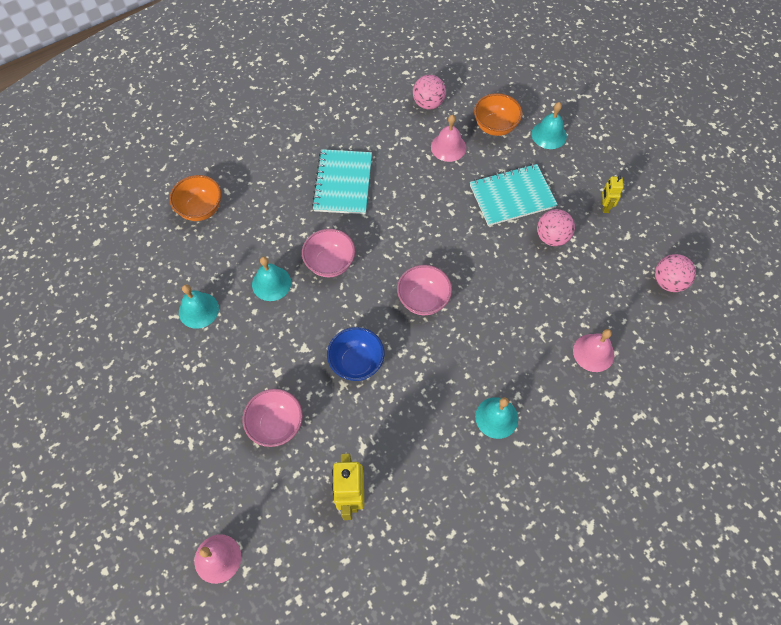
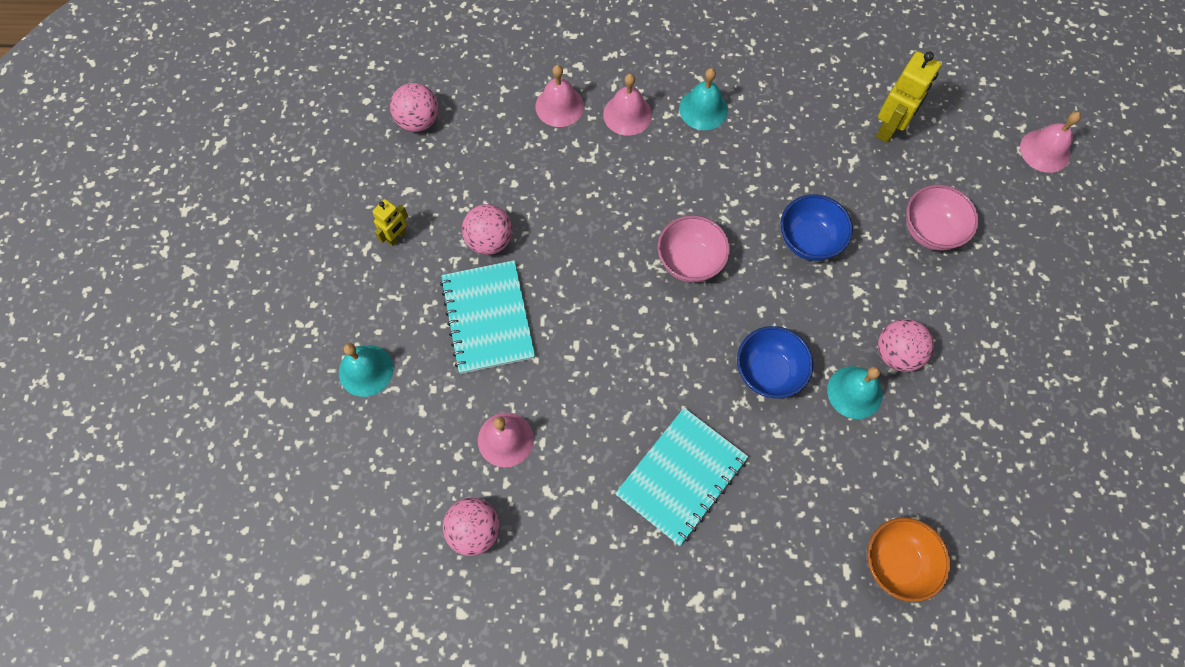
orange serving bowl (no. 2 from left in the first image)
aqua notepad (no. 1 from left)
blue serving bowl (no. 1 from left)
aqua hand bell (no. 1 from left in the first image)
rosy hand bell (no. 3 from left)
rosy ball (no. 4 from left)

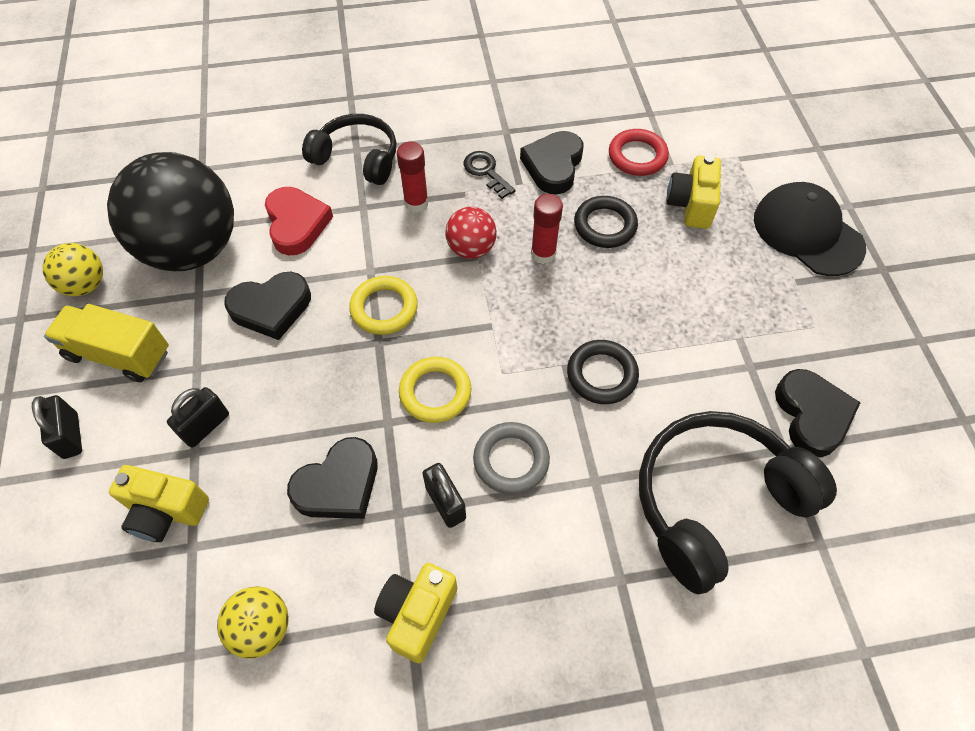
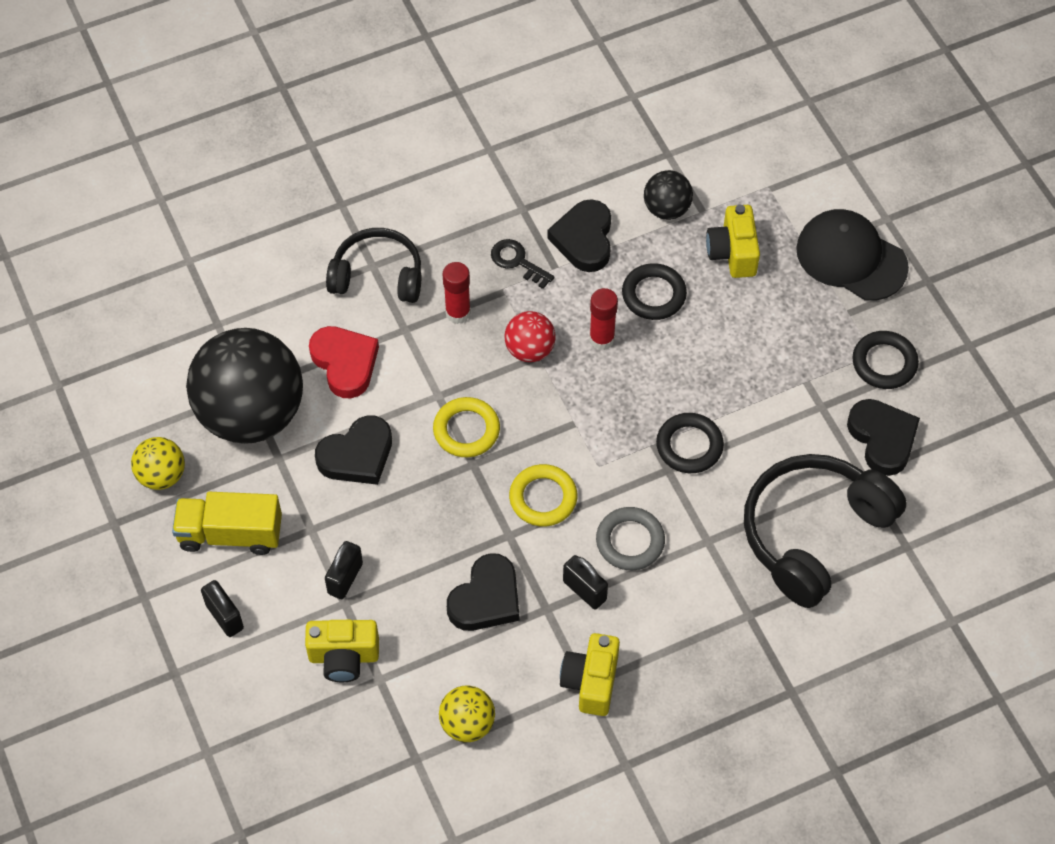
black ball (no. 2 from left)
black hoop (no. 3 from left)

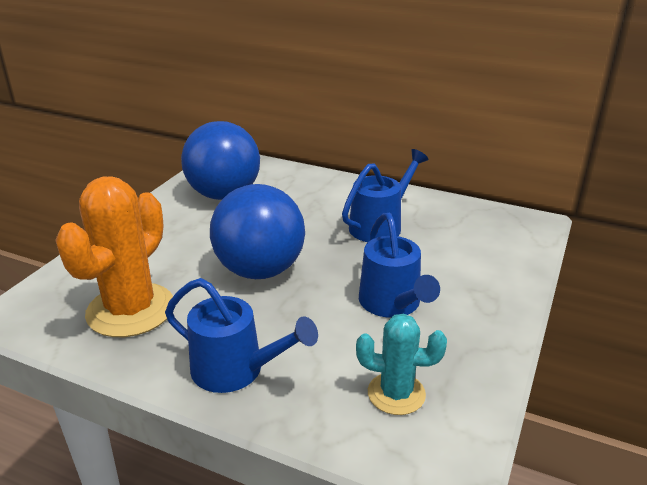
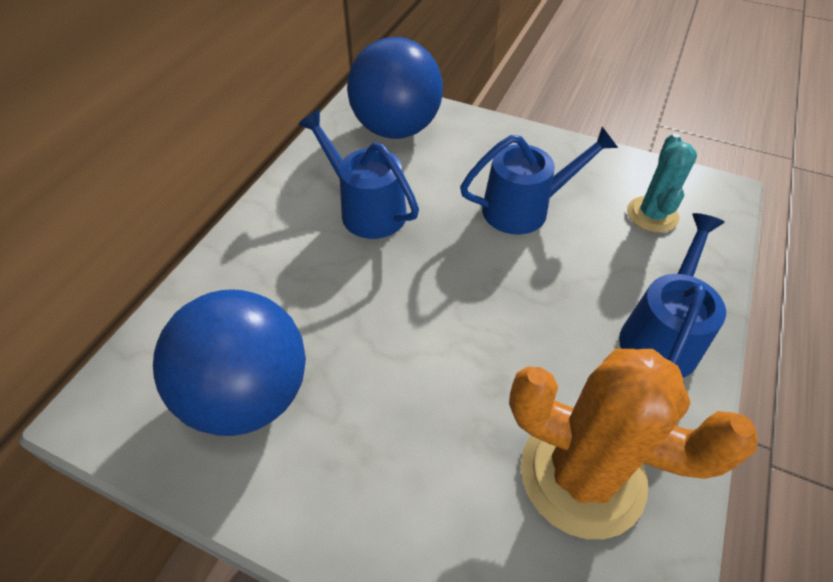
blue ball (no. 2 from left)

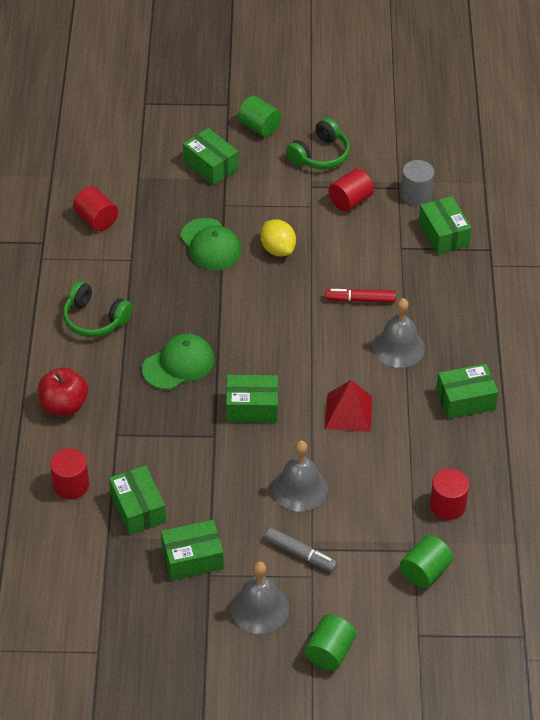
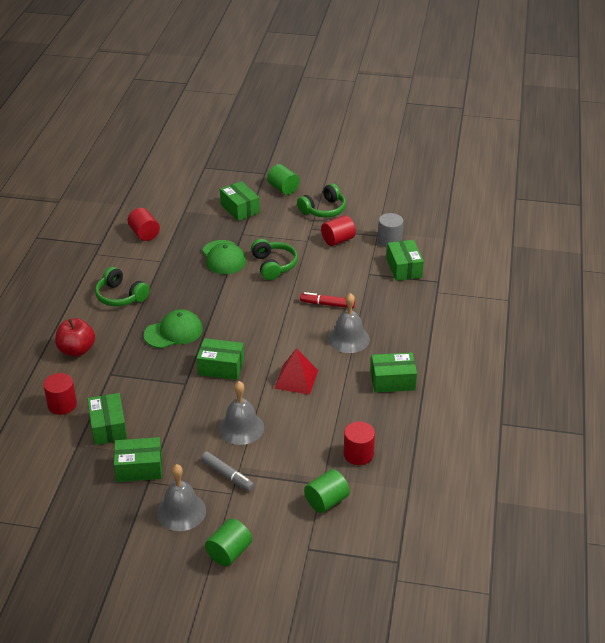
leaf-green headset (no. 2 from left)

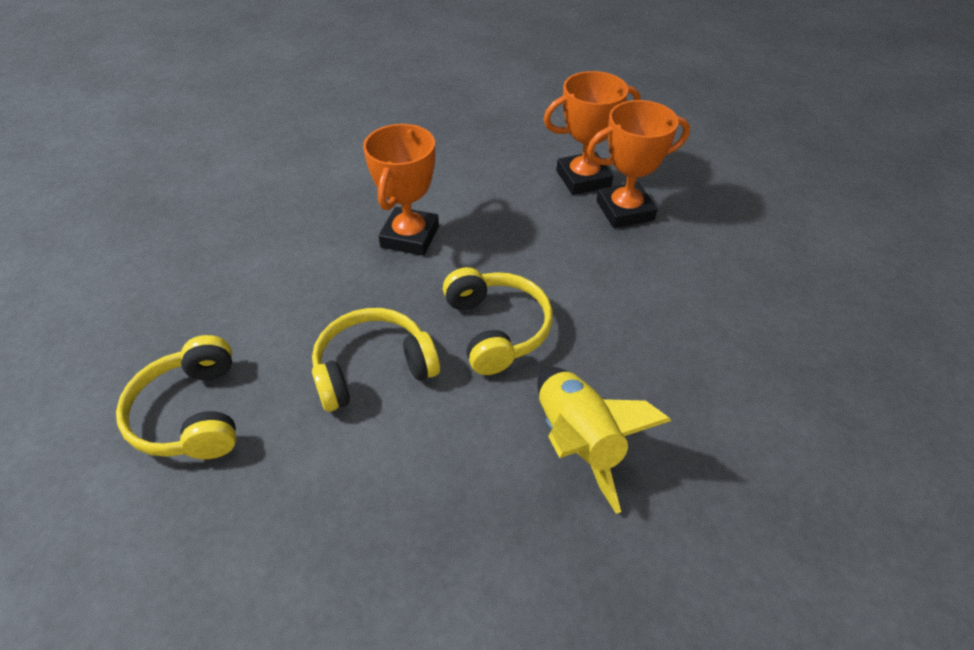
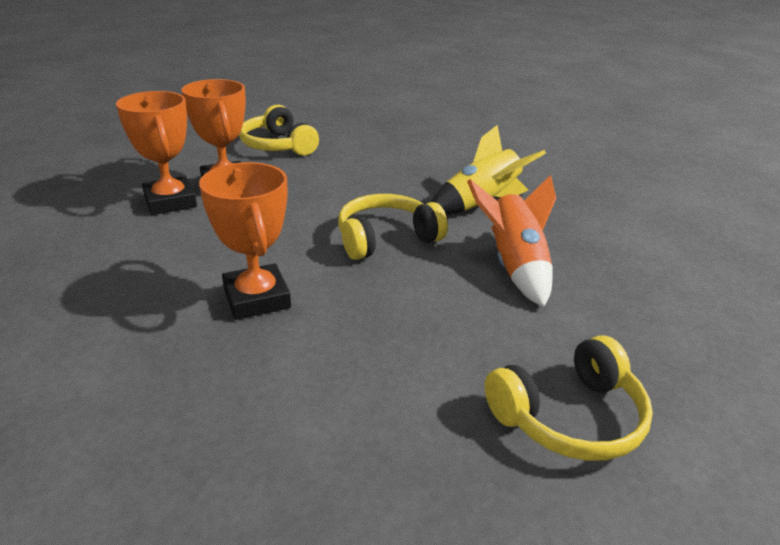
orange prize cup (no. 3 from left)
golden headset (no. 1 from left)
orange spaceship

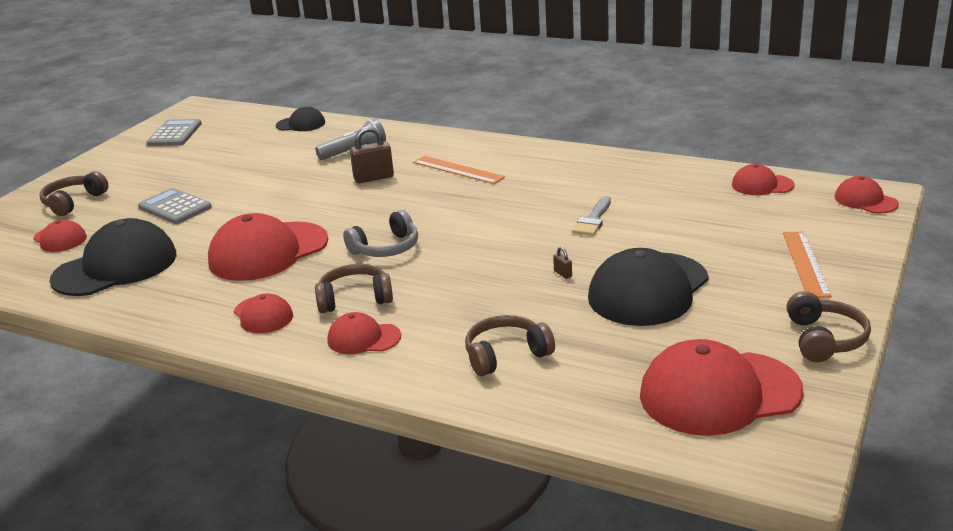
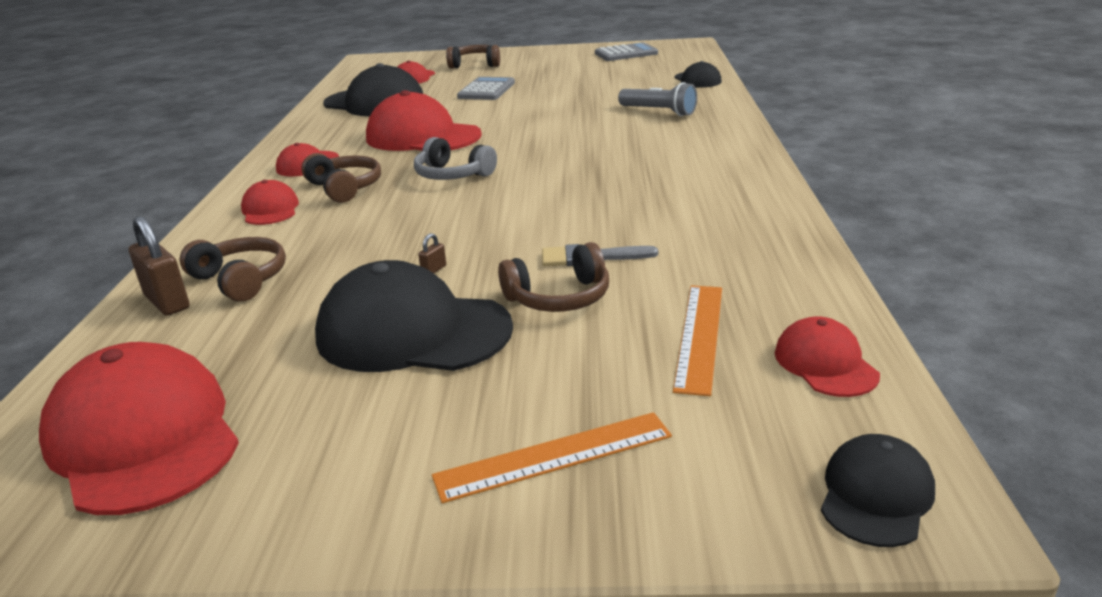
brown lock (no. 1 from left)
orange straightedge (no. 2 from left)
black baseball cap (no. 4 from left)
brown headset (no. 4 from left)

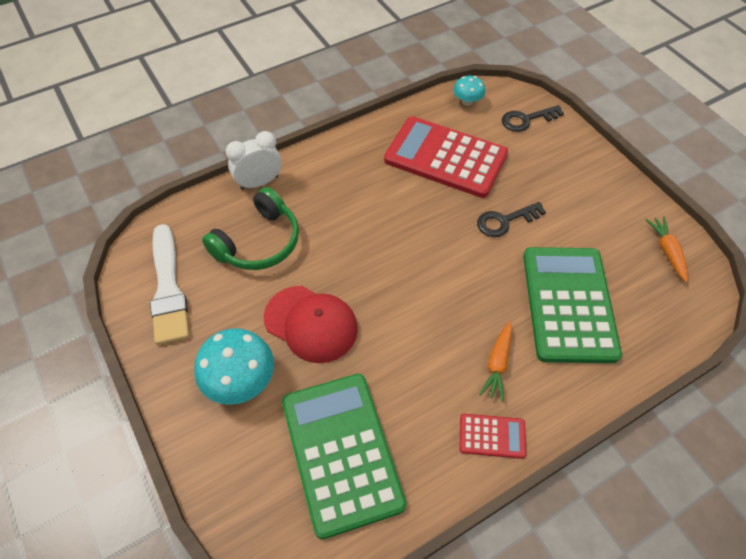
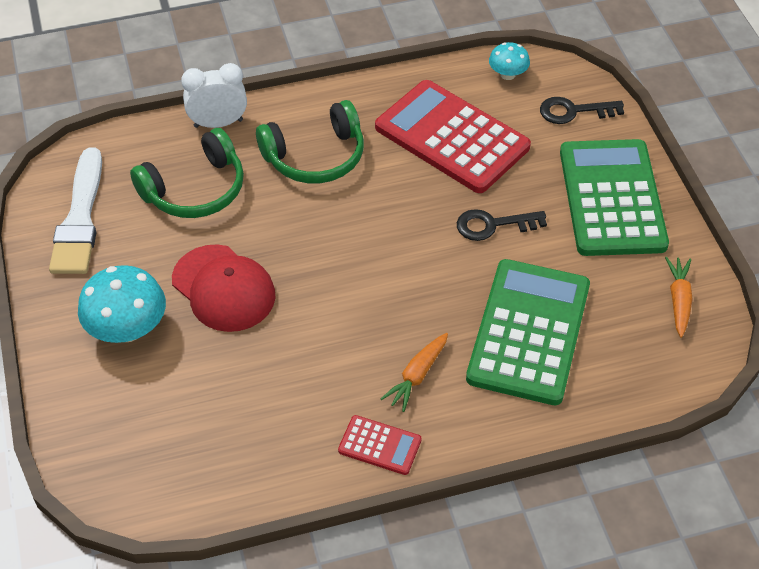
leaf-green calculator (no. 2 from left)
leaf-green headset (no. 2 from left)

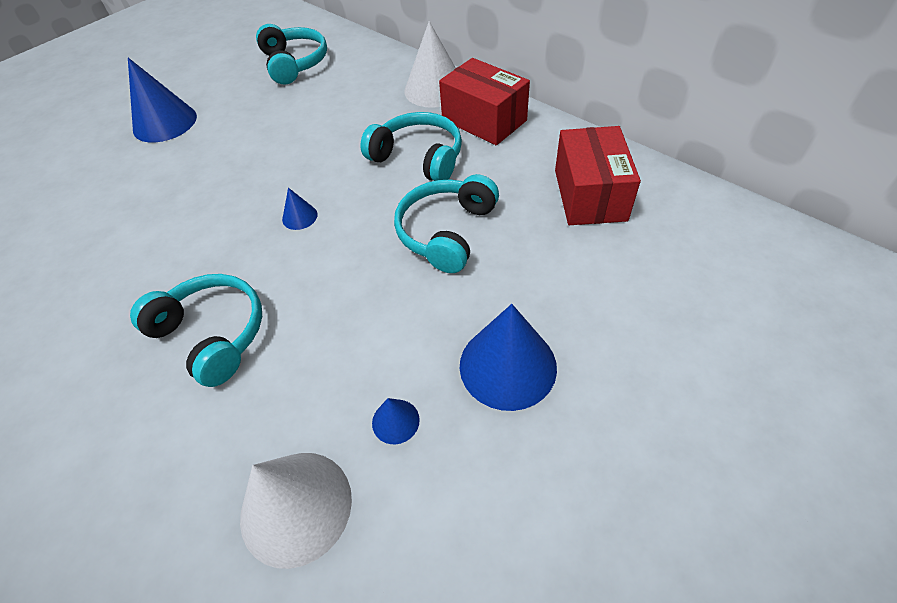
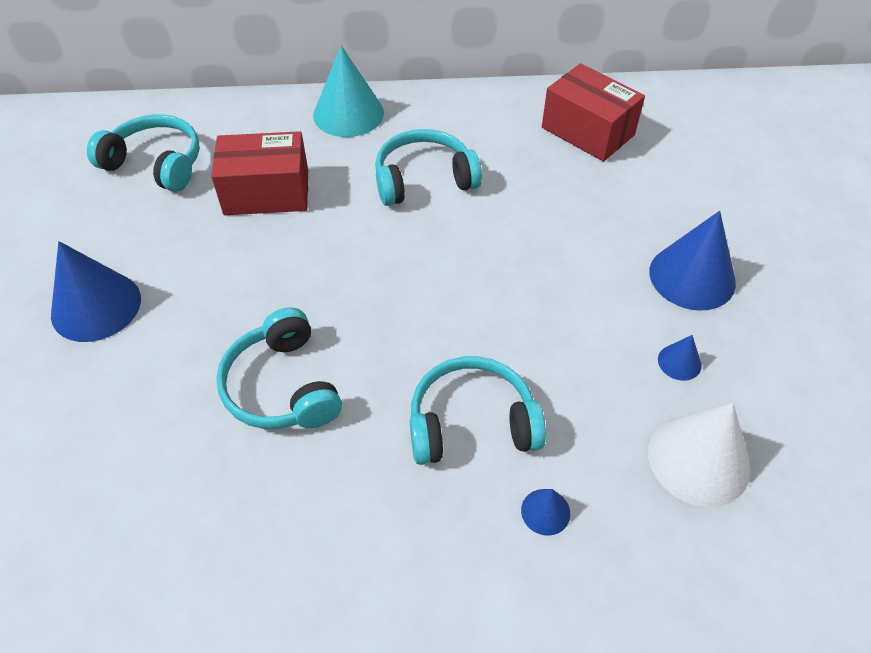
aqua cone shape
scarlet box (no. 1 from left)
aqua headset (no. 2 from left)
blue cone shape (no. 2 from left)

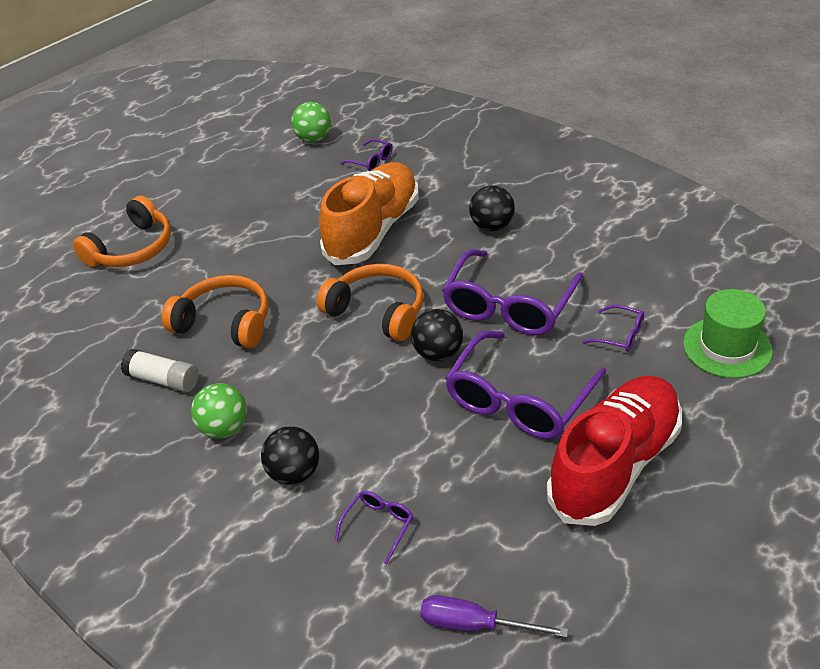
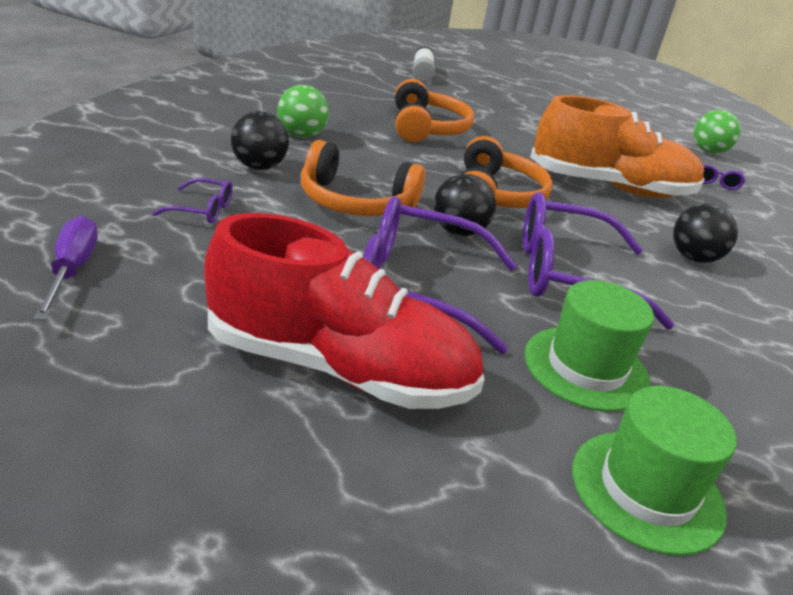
orange headset (no. 1 from left)
leaf-green tall hat (no. 1 from left)
white glue stick

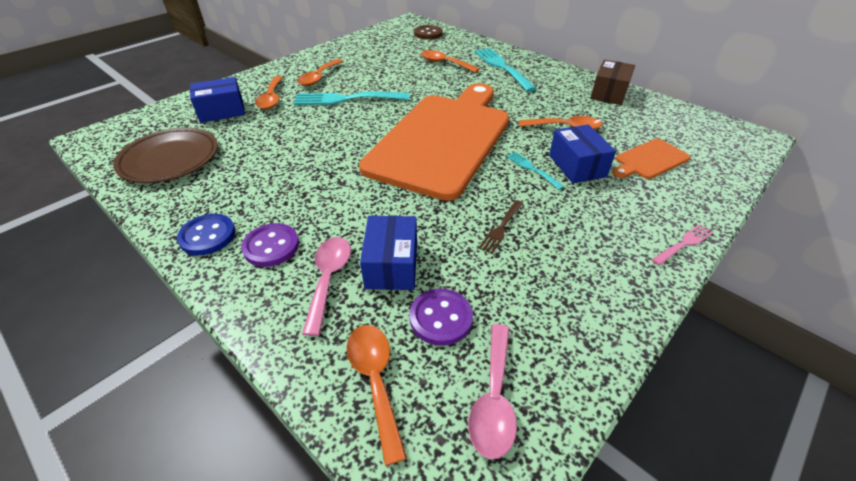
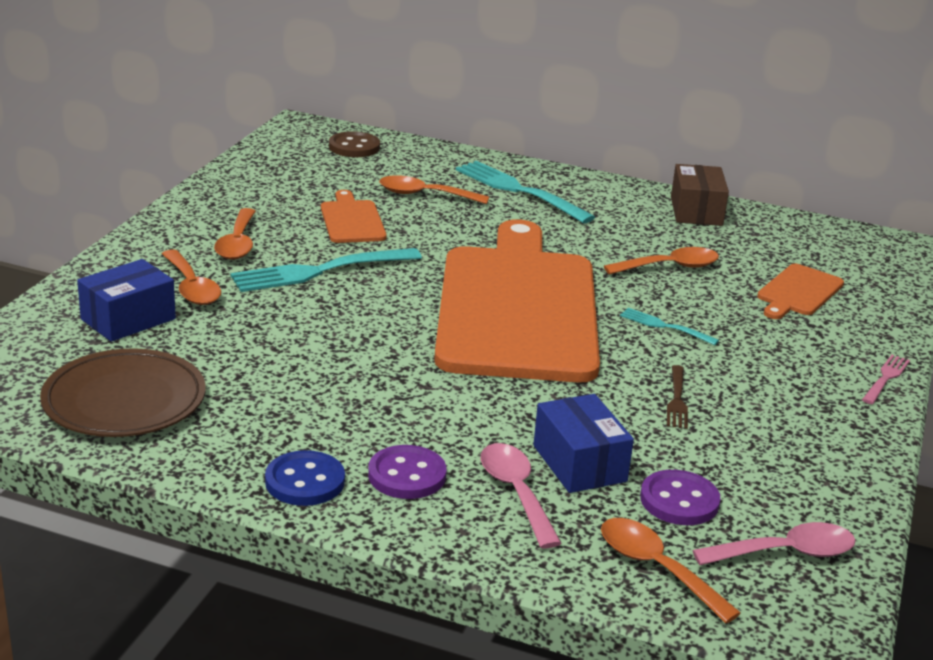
blue box (no. 3 from left in the first image)
rosy teaspoon (no. 2 from left)
orange bread board (no. 1 from left)

